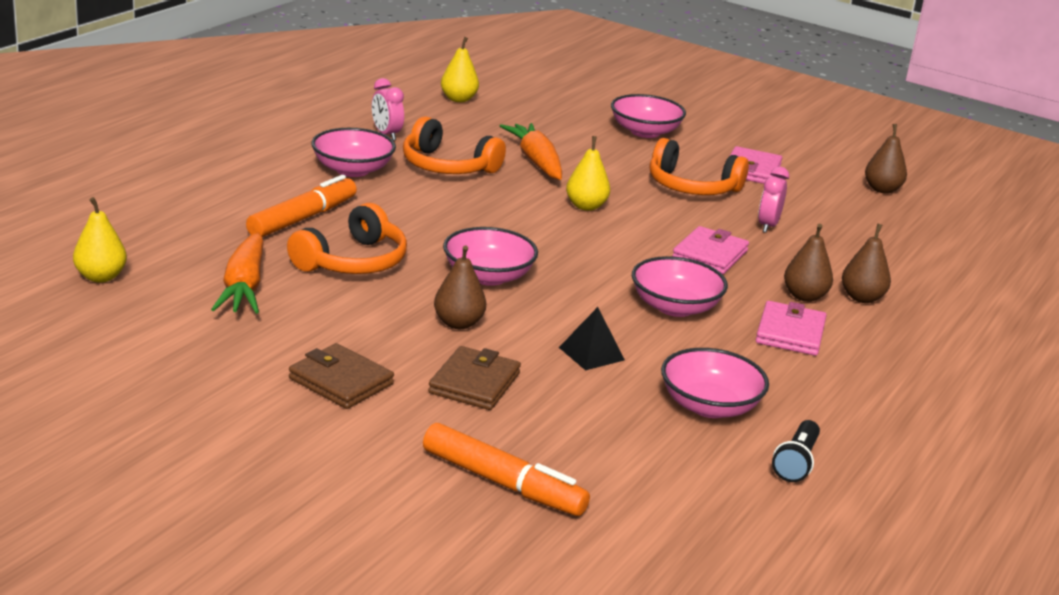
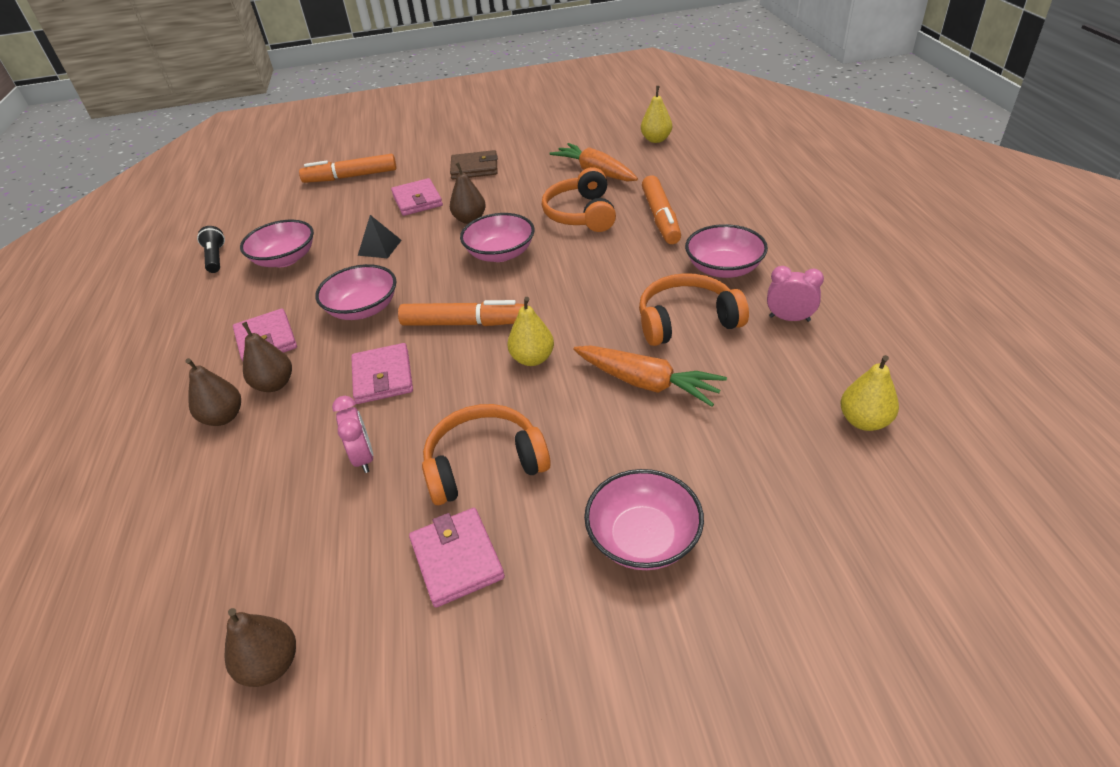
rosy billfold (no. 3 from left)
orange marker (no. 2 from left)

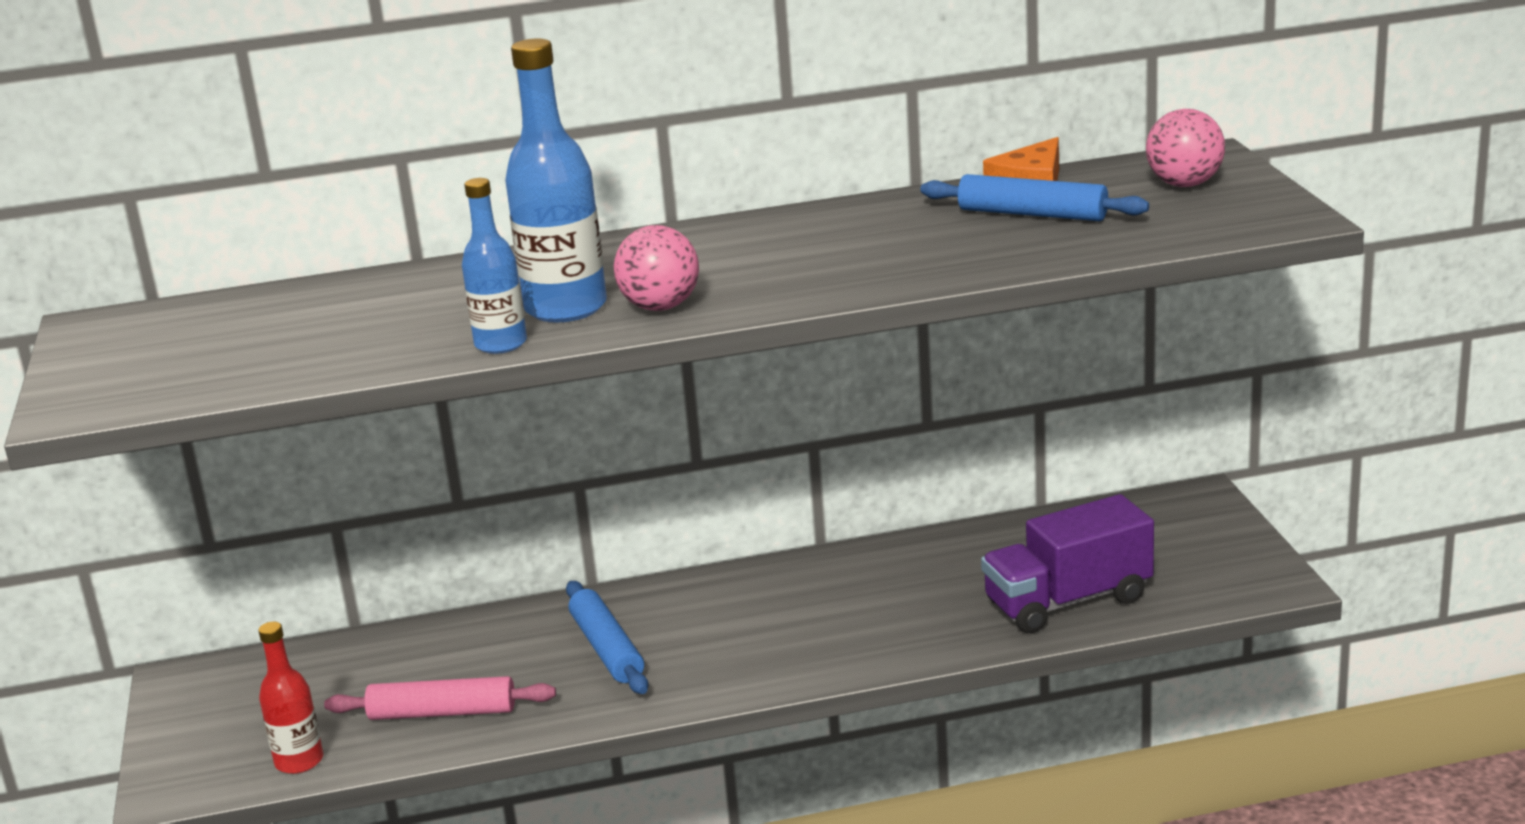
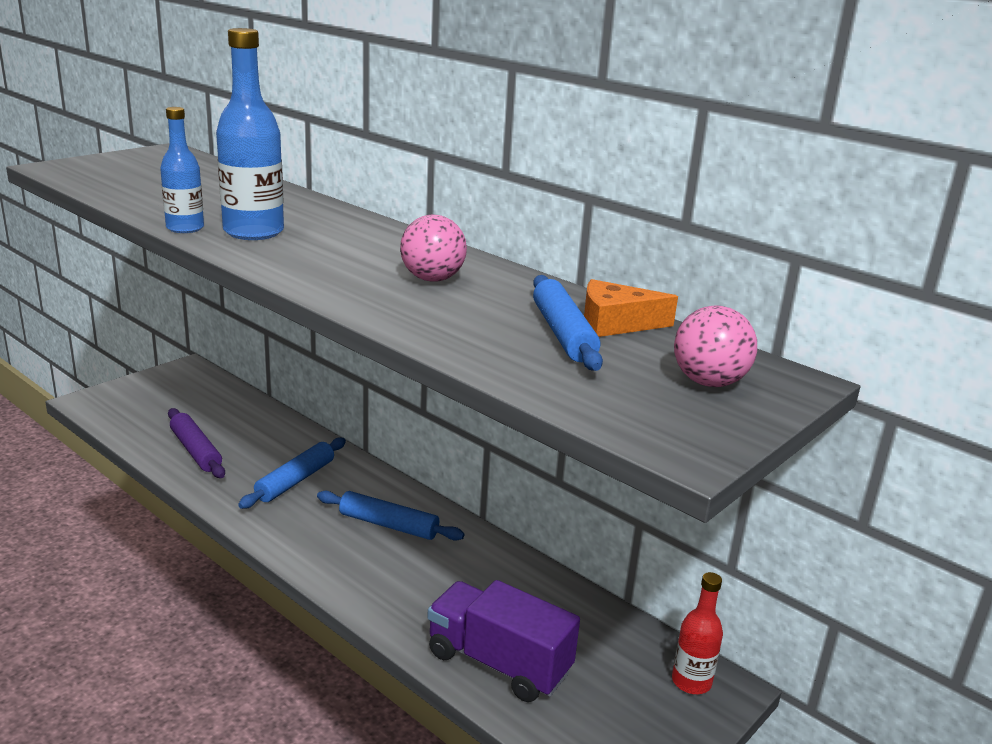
rosy ball (no. 1 from left)
scarlet drink bottle
royal purple pastry roller
blue pastry roller (no. 2 from left)

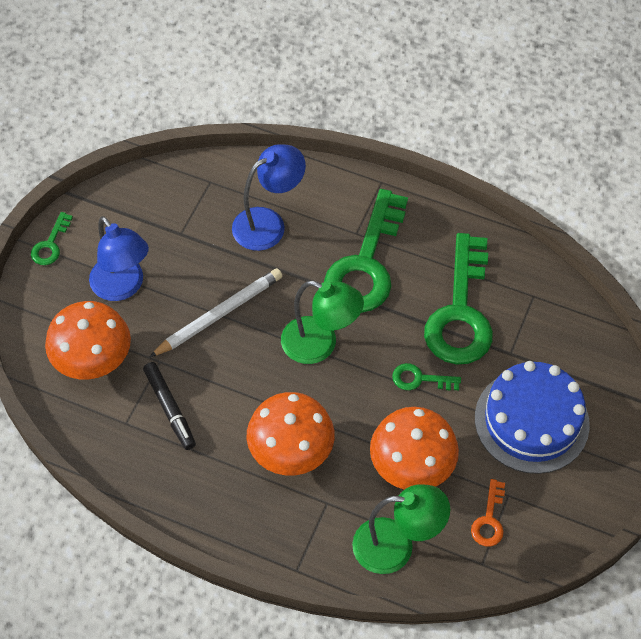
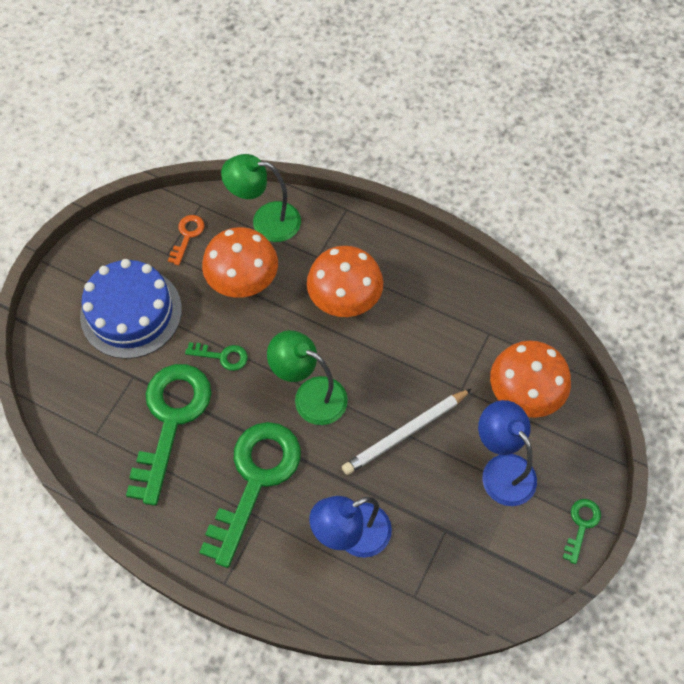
black marker

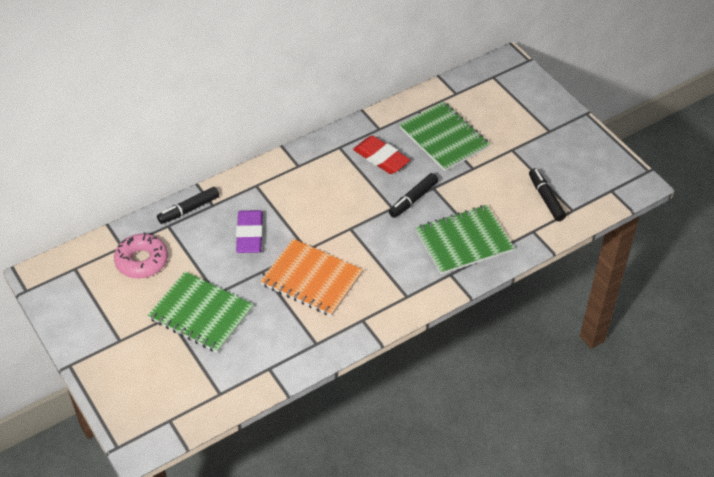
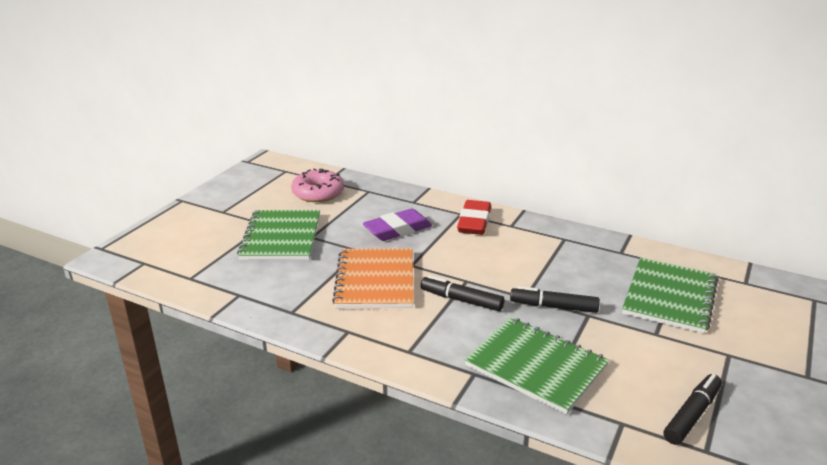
scarlet eraser
black marker (no. 1 from left)

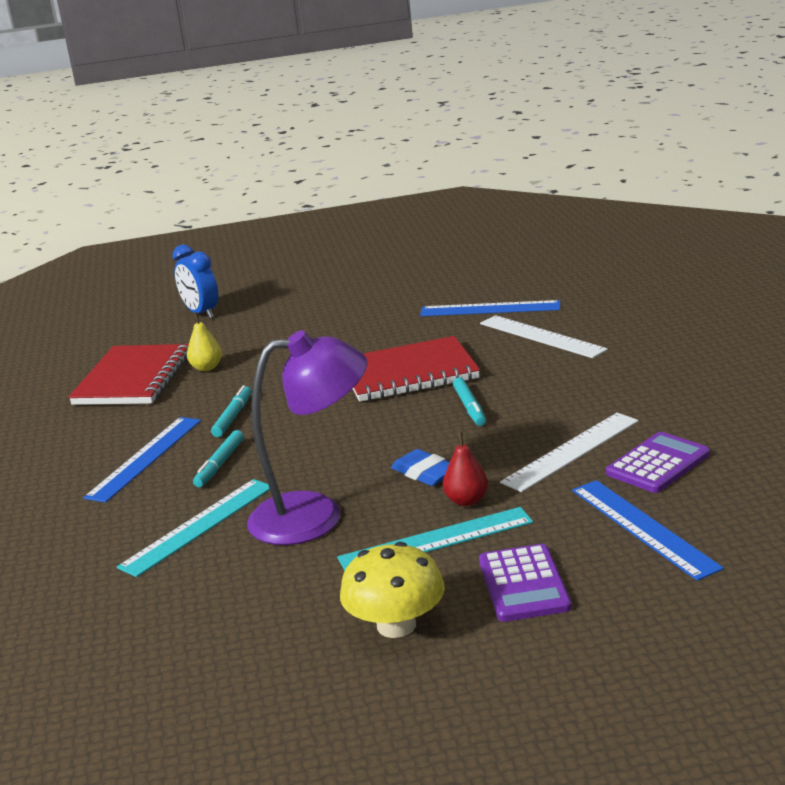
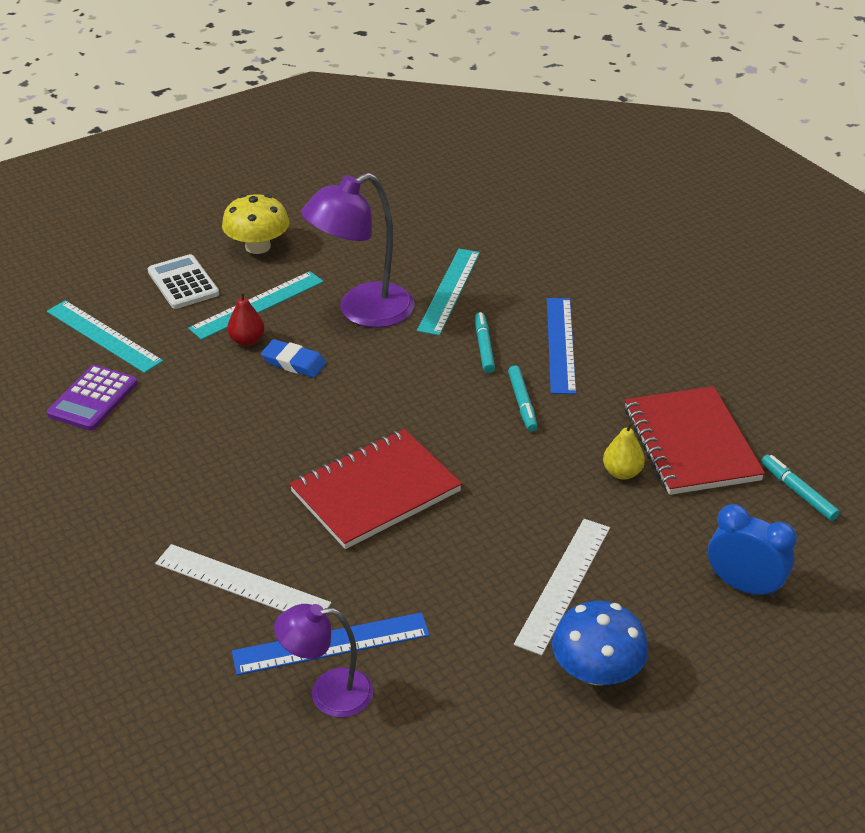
aqua marker (no. 3 from left)
white straightedge (no. 2 from left)
aqua straightedge (no. 1 from left)
white calculator
blue mushroom
royal purple lamp (no. 1 from left)

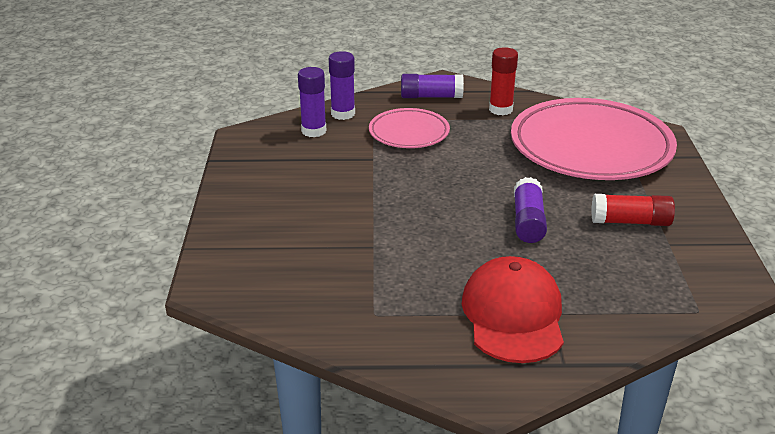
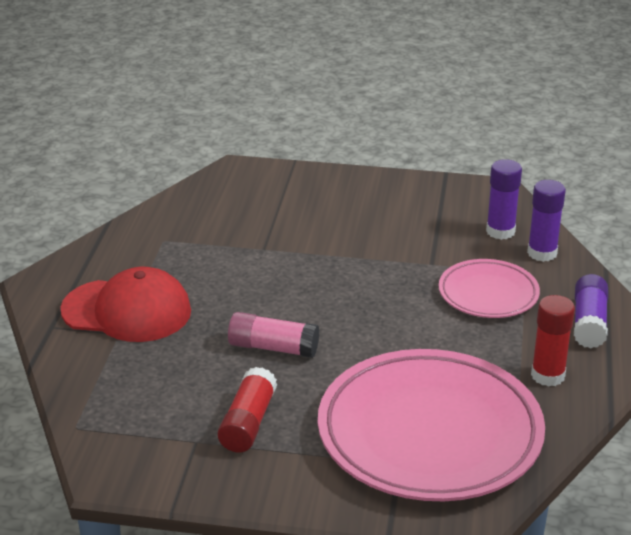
rosy glue stick

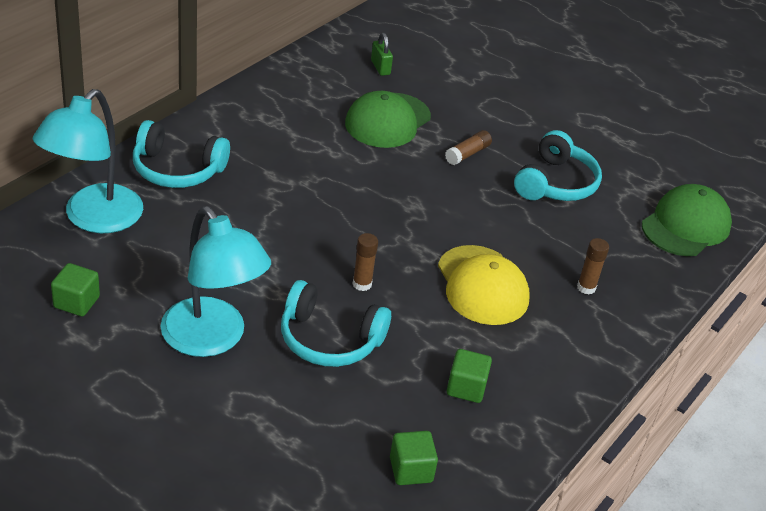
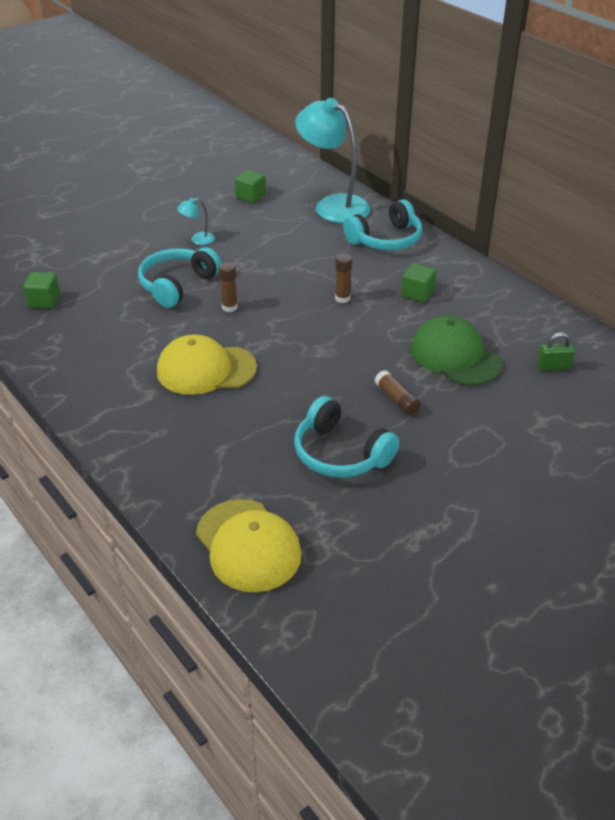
aqua headset (no. 3 from left)
golden baseball cap (no. 2 from left)
aqua lamp (no. 1 from left)
brown glue stick (no. 2 from left)
leaf-green cube (no. 3 from left)

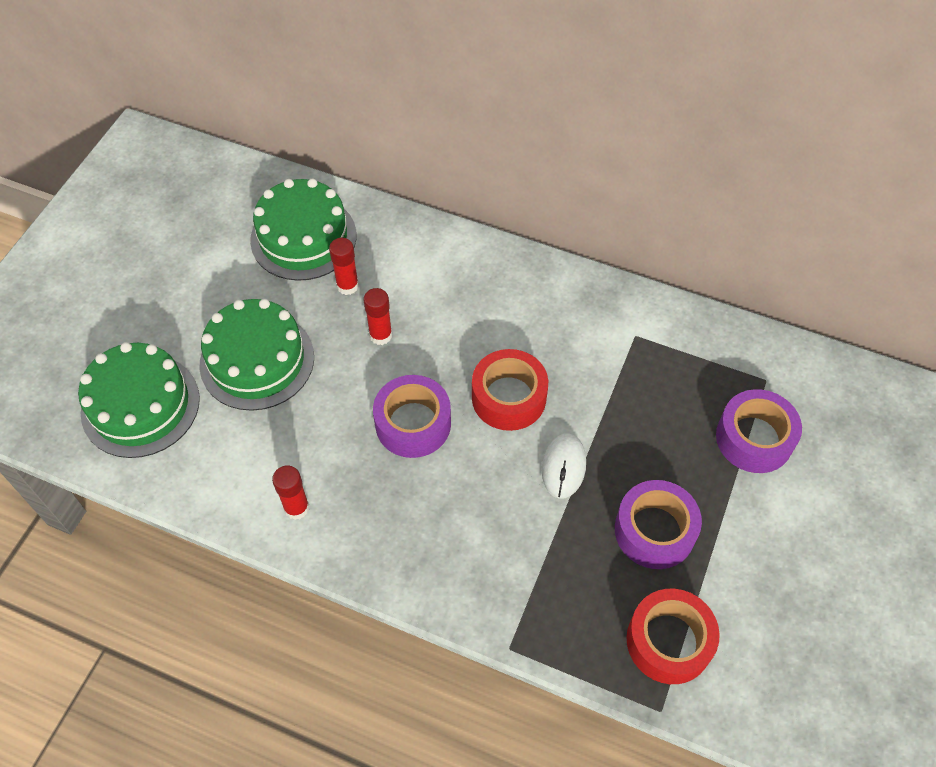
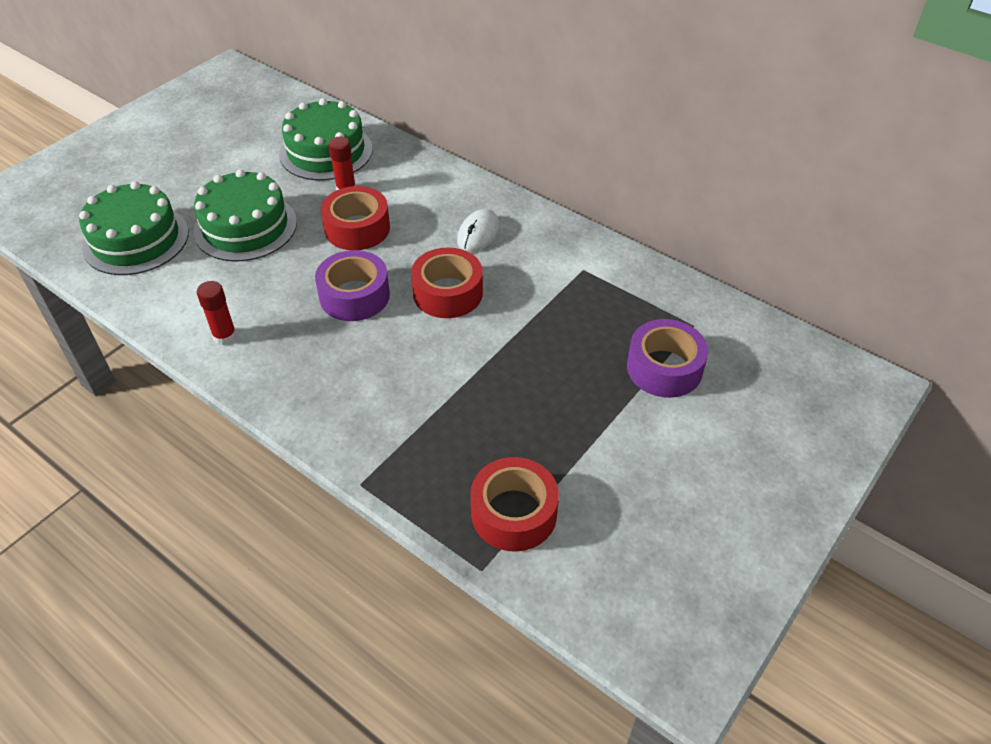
scarlet tape (no. 1 from left)
white computer mouse
royal purple tape (no. 2 from left in the first image)

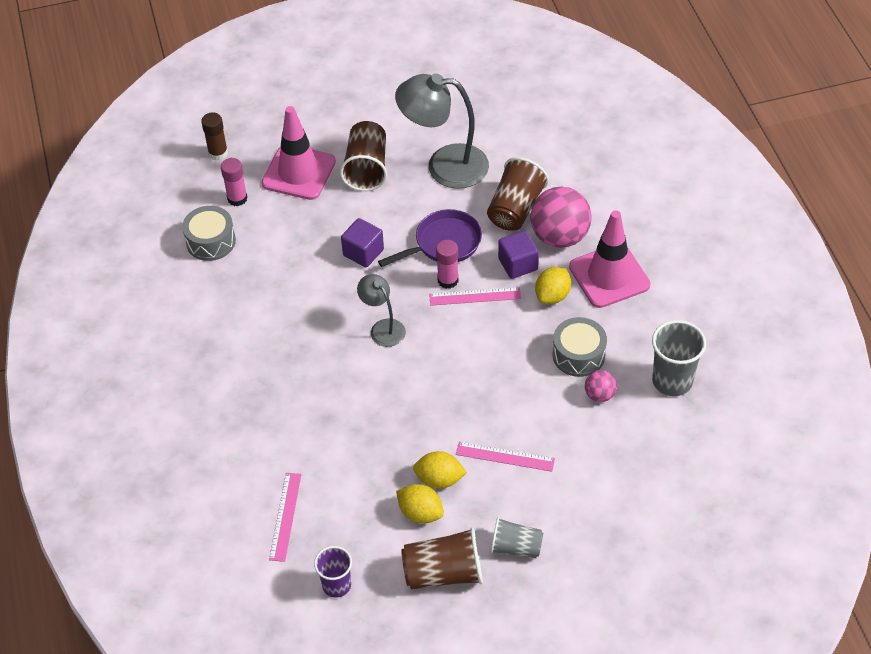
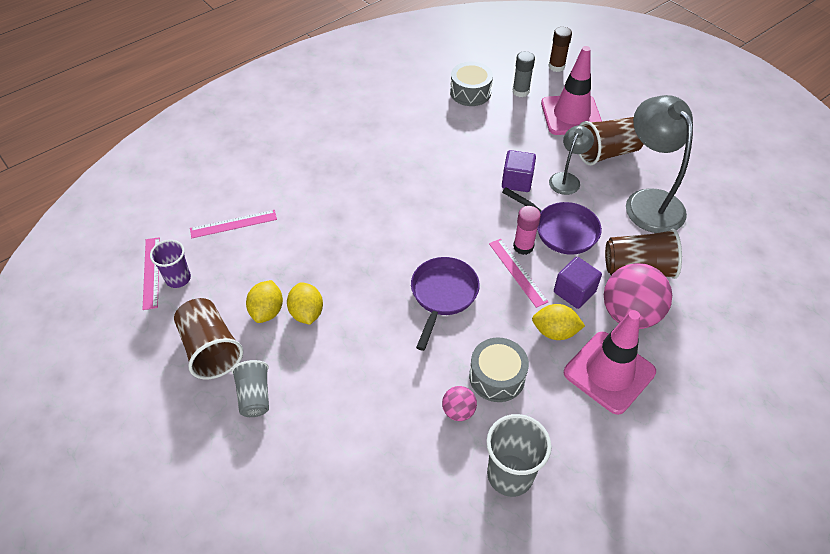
gray glue stick
gray lamp (no. 1 from left)
rosy straightedge (no. 1 from left)
royal purple frying pan (no. 1 from left)

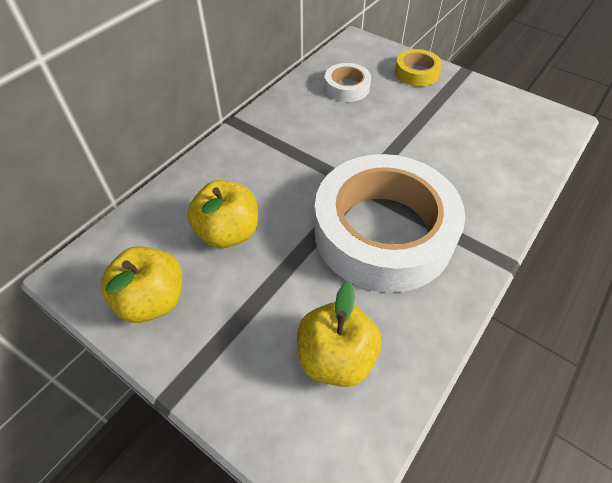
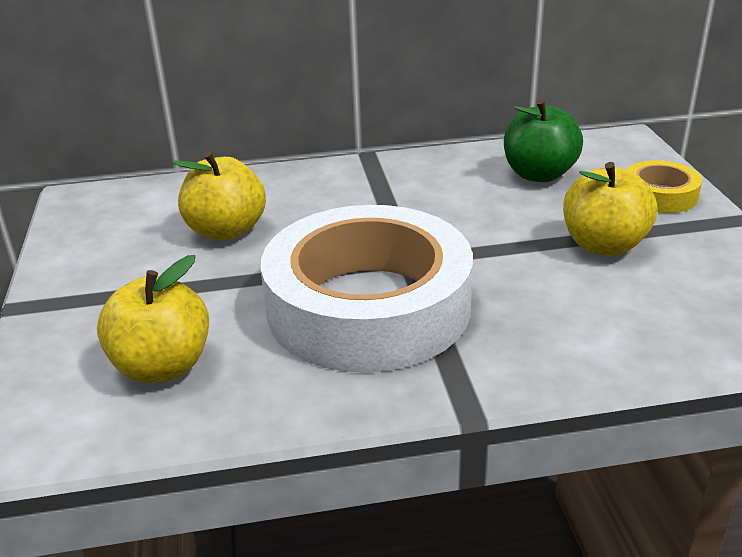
leaf-green toy apple
golden toy apple (no. 3 from left)

